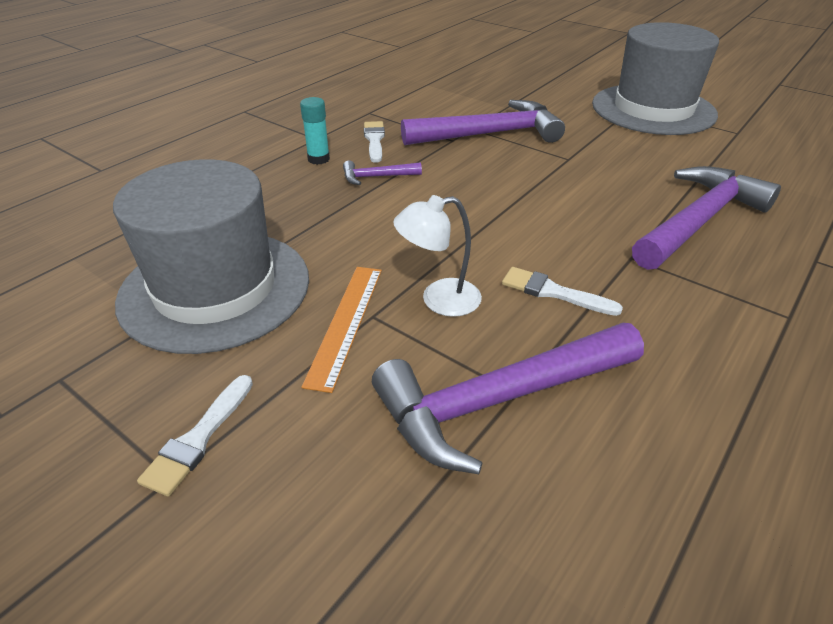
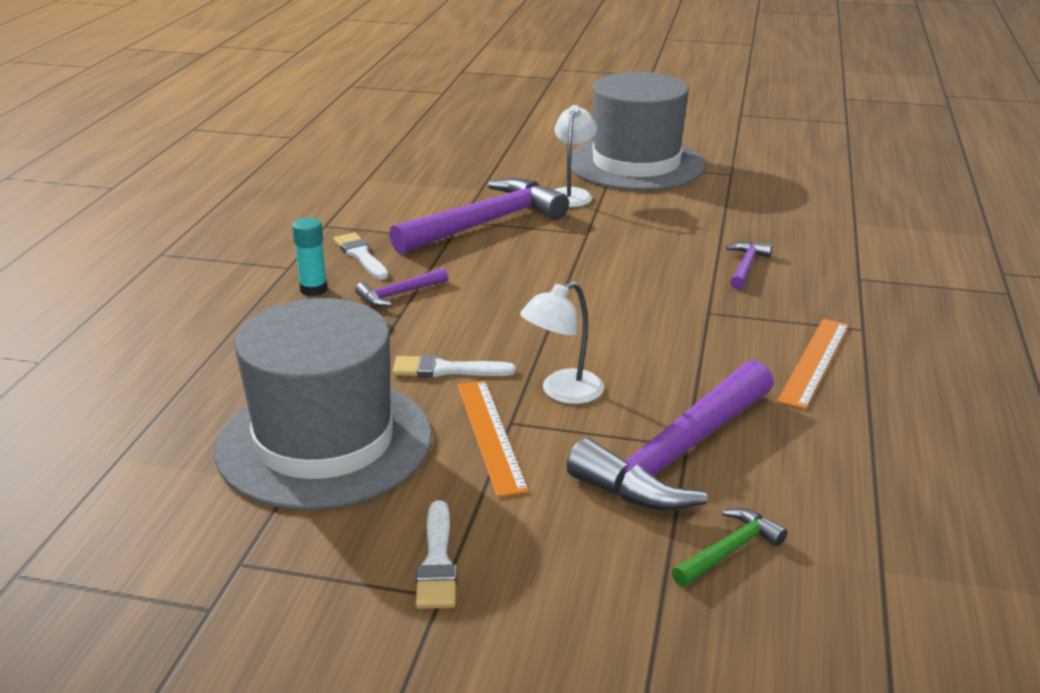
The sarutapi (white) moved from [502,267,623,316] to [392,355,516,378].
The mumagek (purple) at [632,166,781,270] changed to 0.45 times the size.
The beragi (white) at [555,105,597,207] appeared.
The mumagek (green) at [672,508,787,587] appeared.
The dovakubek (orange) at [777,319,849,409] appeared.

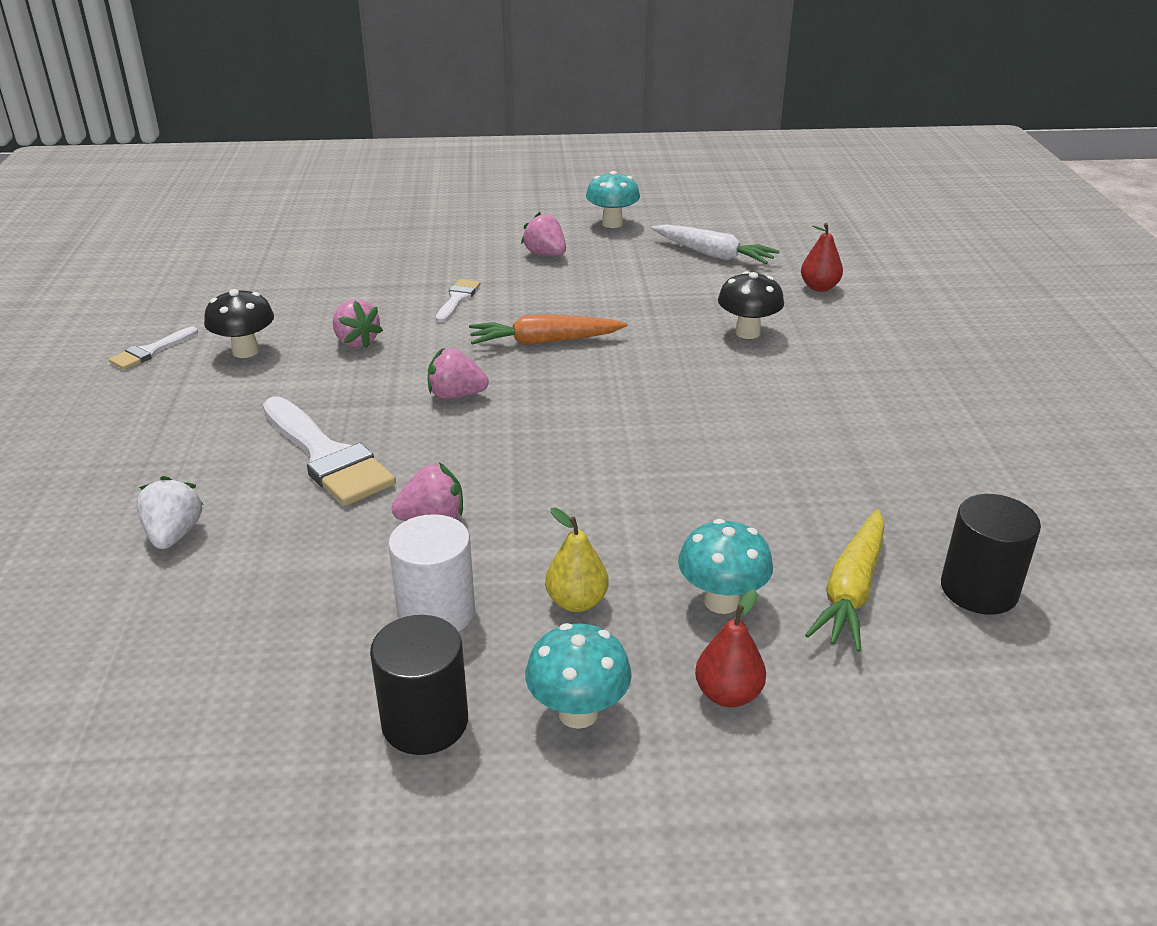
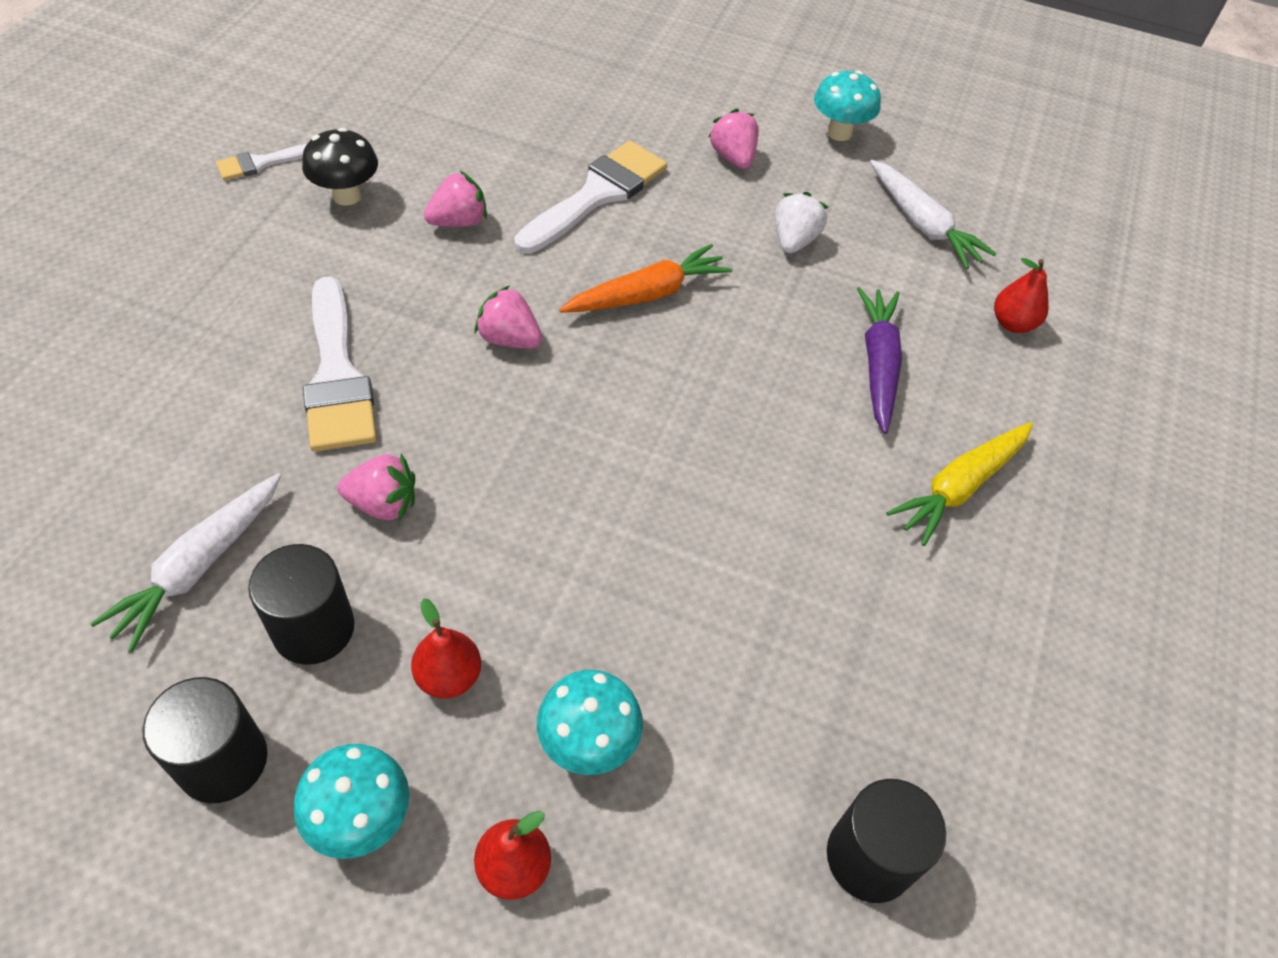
The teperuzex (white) moved from [136,476,204,549] to [775,192,828,253].
The teperuzex (pink) at [333,299,383,349] turned 105 degrees counterclockwise.
The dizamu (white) at [388,514,475,632] became the dizamu (black) at [248,544,355,665].
The sarutapi (white) at [436,279,480,322] changed to 1.94 times the size.
The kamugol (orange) at [469,314,628,345] turned 135 degrees clockwise.
The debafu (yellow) at [545,508,609,612] became the debafu (red) at [411,598,481,698].
The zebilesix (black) at [718,271,784,339] was replaced by the kamugol (purple) at [857,287,902,434].
The kamugol (yellow) moved from [805,509,885,652] to [886,422,1033,546].
The kamugol (white) at [90,473,281,652] appeared.

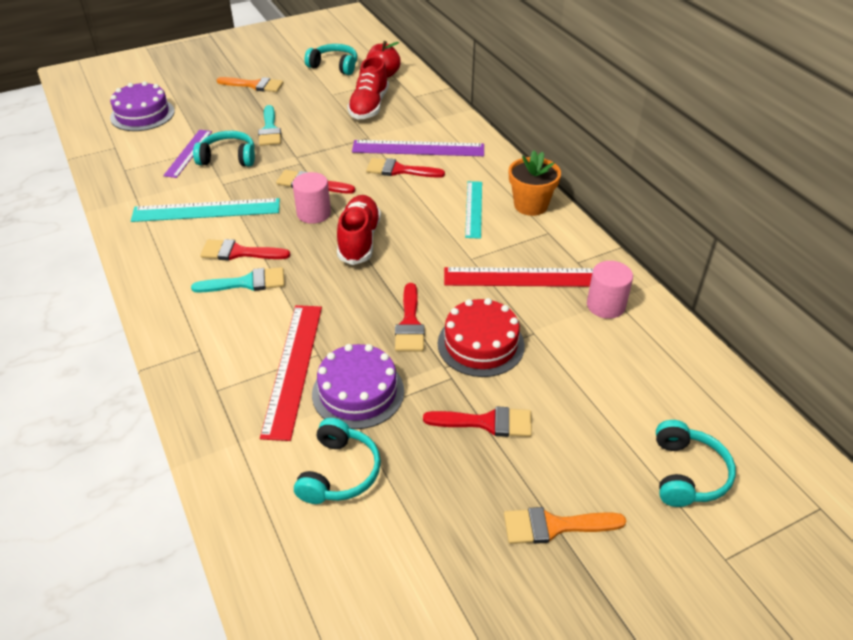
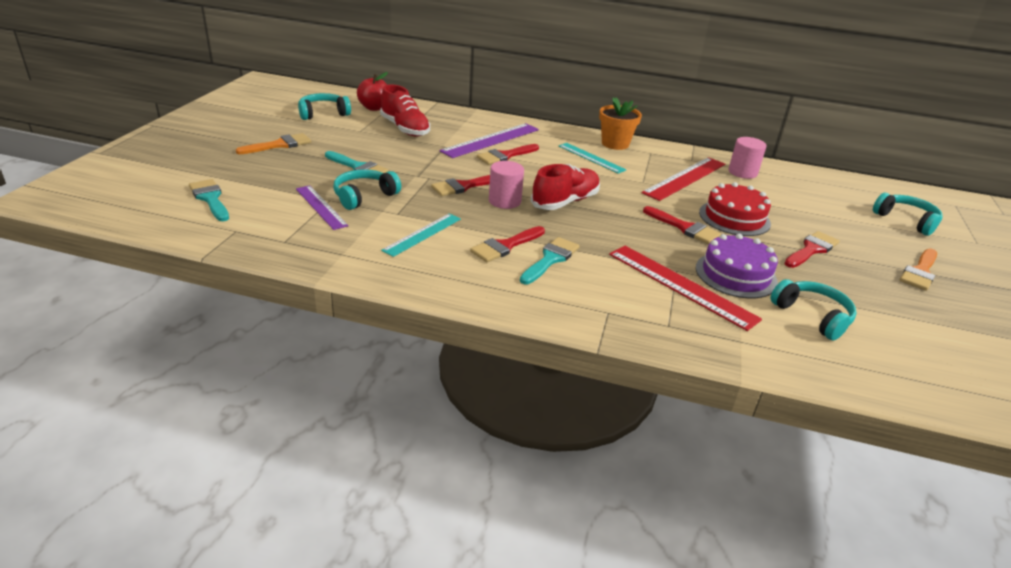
The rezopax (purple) at [110,81,174,131] was replaced by the sarutapi (turquoise) at [189,179,229,221].
The dovakubek (turquoise) at [131,198,280,222] changed to 0.64 times the size.
The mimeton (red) at [337,195,381,265] turned 90 degrees clockwise.

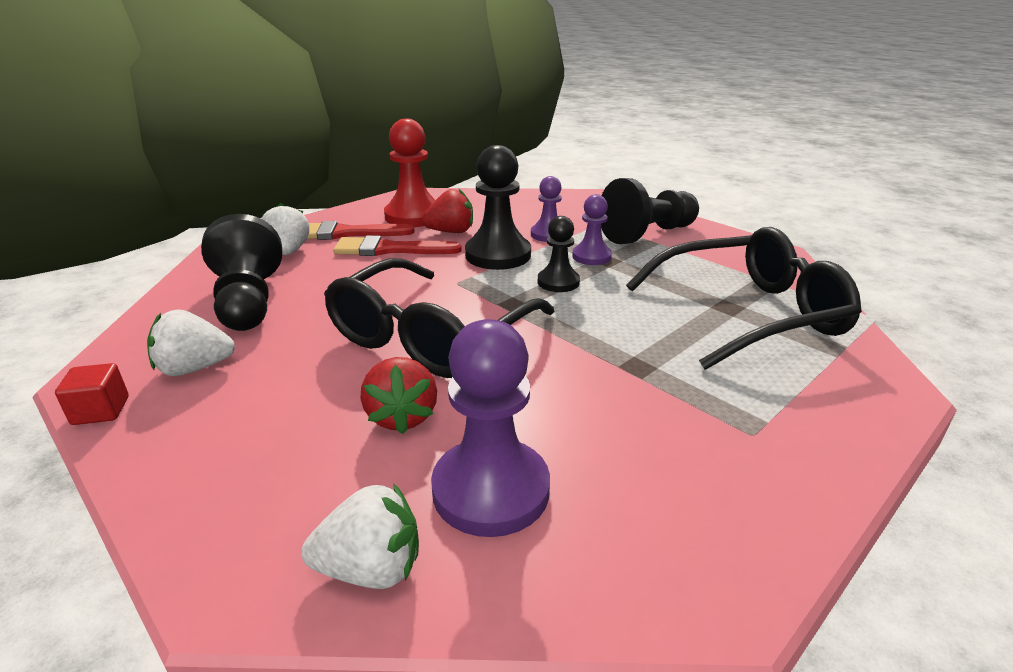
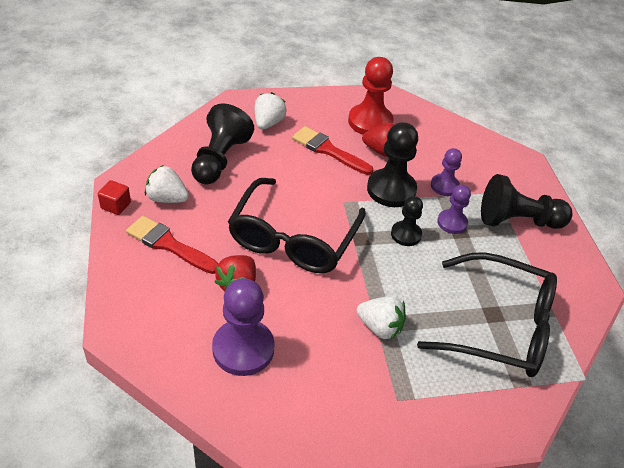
The teperuzex (white) moved from [301,483,419,589] to [357,297,406,340].
The sarutapi (red) moved from [307,221,414,240] to [126,216,218,274].
The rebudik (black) at [324,258,554,378] turned 45 degrees counterclockwise.

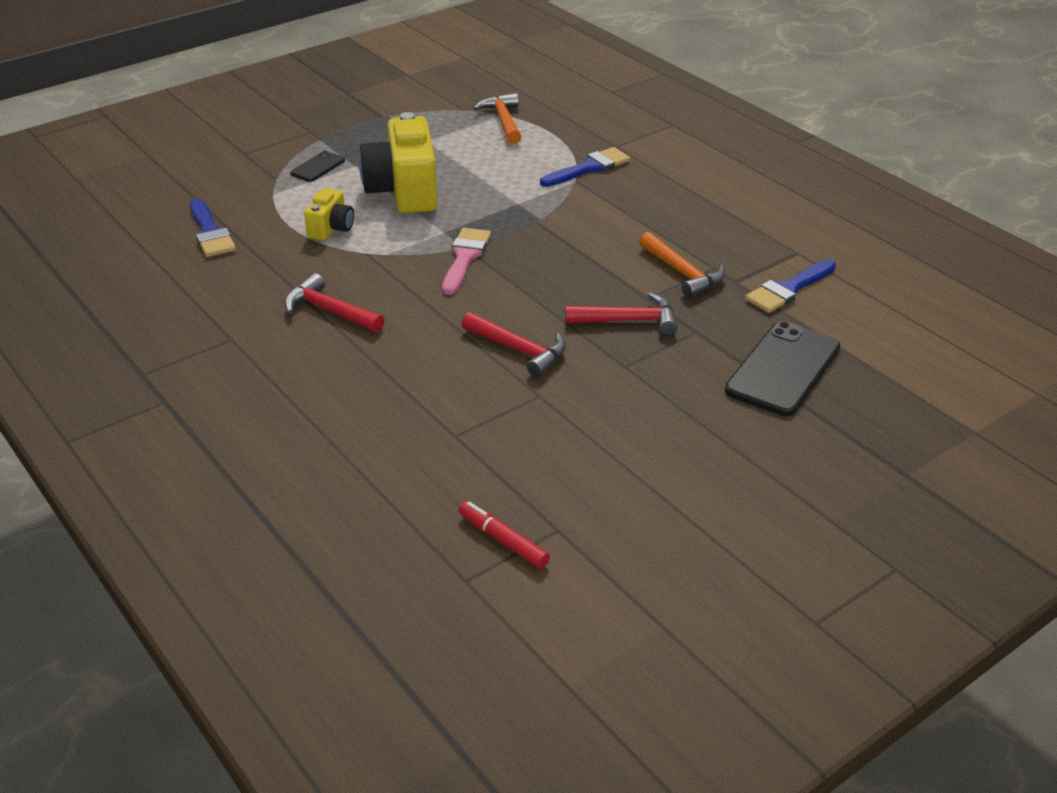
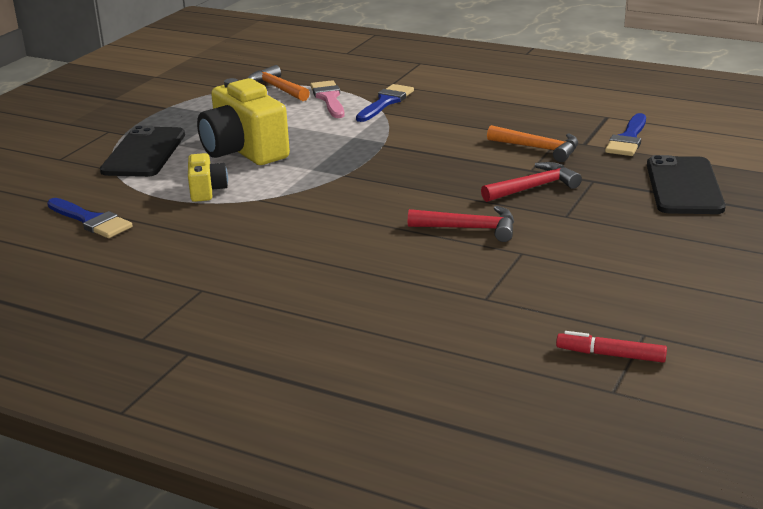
The mumagek (red) at [285,273,385,333] disappeared.
The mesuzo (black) at [290,151,345,182] changed to 1.99 times the size.
The sarutapi (pink) moved from [442,228,491,295] to [310,80,345,118].

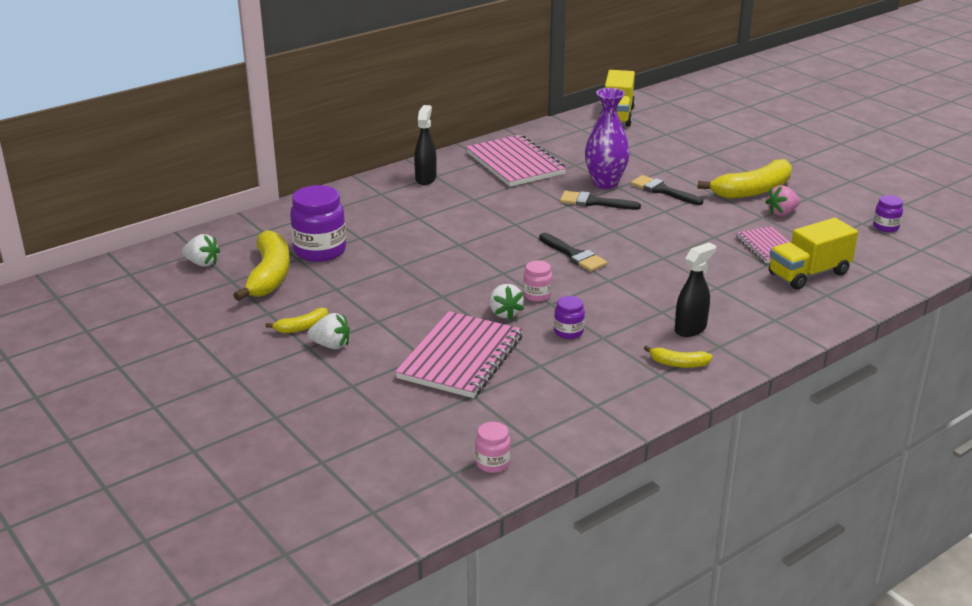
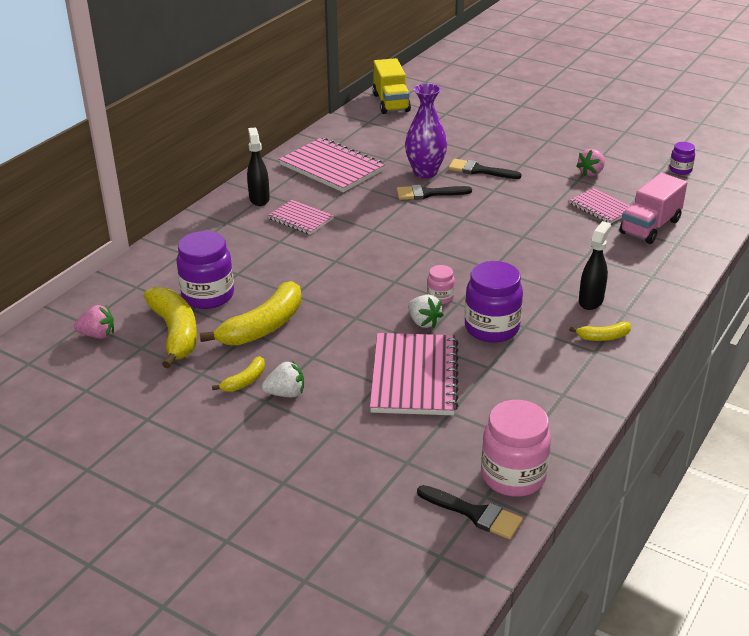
The teperuzex (white) at [182,234,220,267] became the teperuzex (pink) at [74,305,114,339].
The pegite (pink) at [475,422,511,473] changed to 1.97 times the size.
The sarutapi (black) moved from [539,233,607,272] to [417,485,523,539].
The pegite (purple) at [554,296,585,339] changed to 1.97 times the size.
The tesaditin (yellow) moved from [698,159,792,199] to [200,281,302,346].
The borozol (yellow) at [769,218,858,290] became the borozol (pink) at [619,173,687,244].
The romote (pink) at [268,200,334,235] appeared.

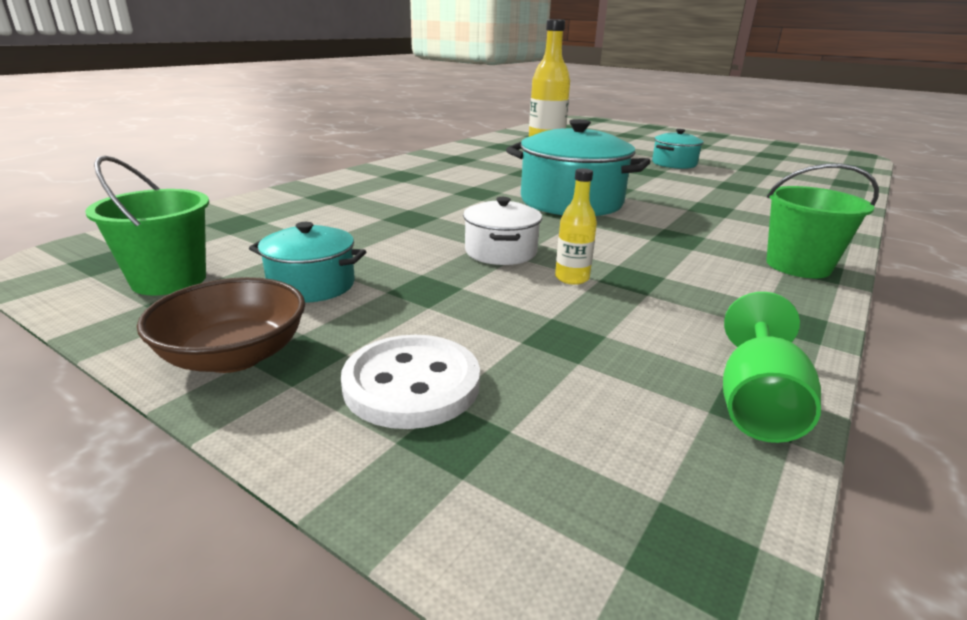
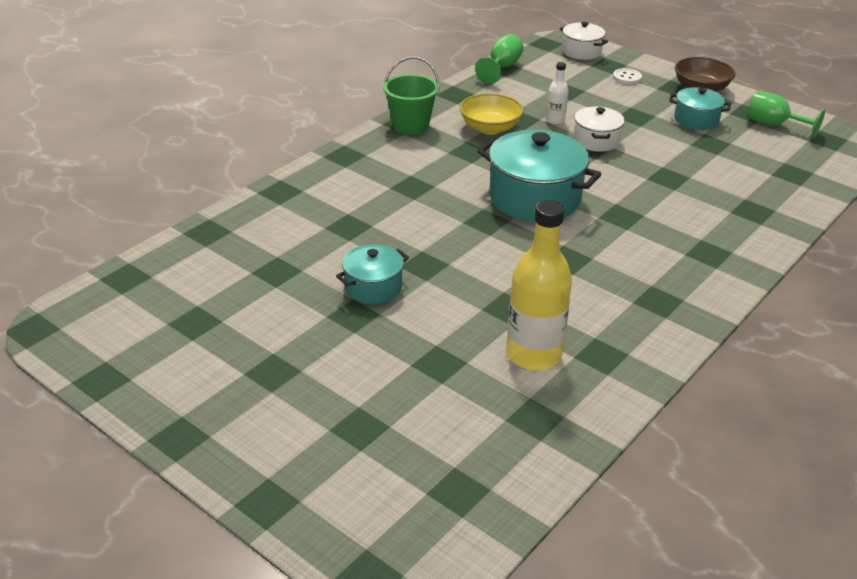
The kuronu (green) at [85,155,209,295] was replaced by the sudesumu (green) at [747,91,825,139].
The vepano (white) at [341,335,480,429] changed to 0.57 times the size.
The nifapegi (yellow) at [555,168,597,285] became the nifapegi (white) at [546,62,568,125].
The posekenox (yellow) at [460,93,524,134] appeared.
The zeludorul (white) at [559,22,608,60] appeared.

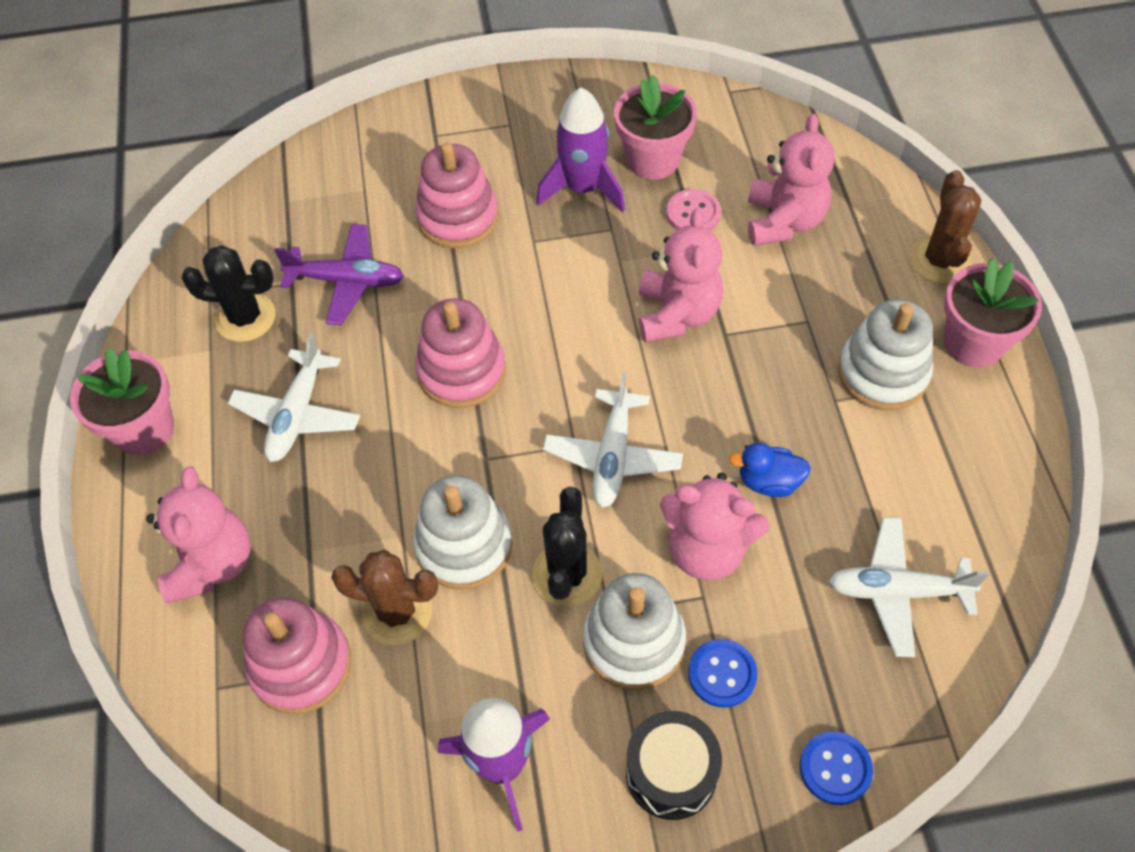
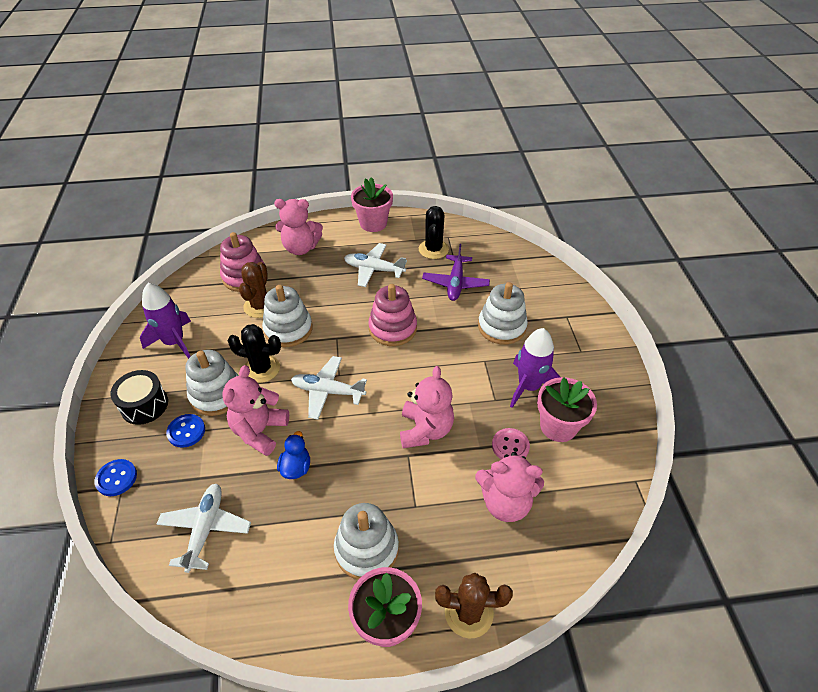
The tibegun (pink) at [415,143,498,248] became the tibegun (white) at [478,282,528,345].
The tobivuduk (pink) at [639,208,723,343] turned 90 degrees counterclockwise.

